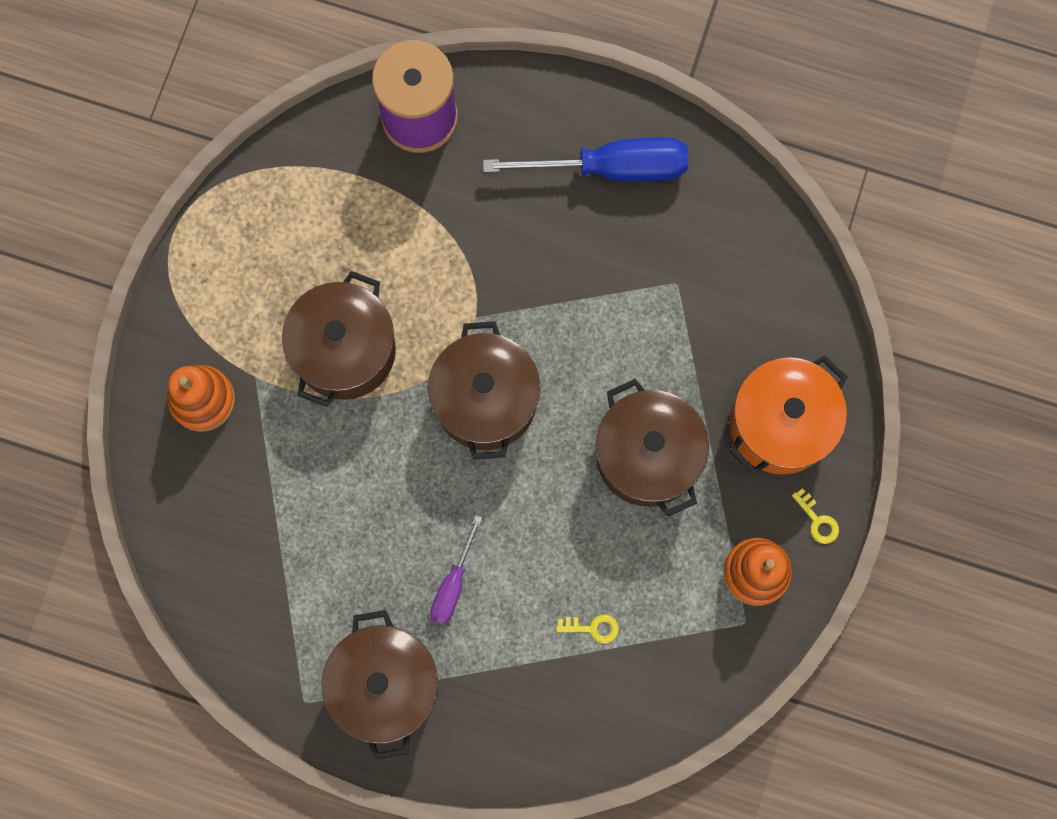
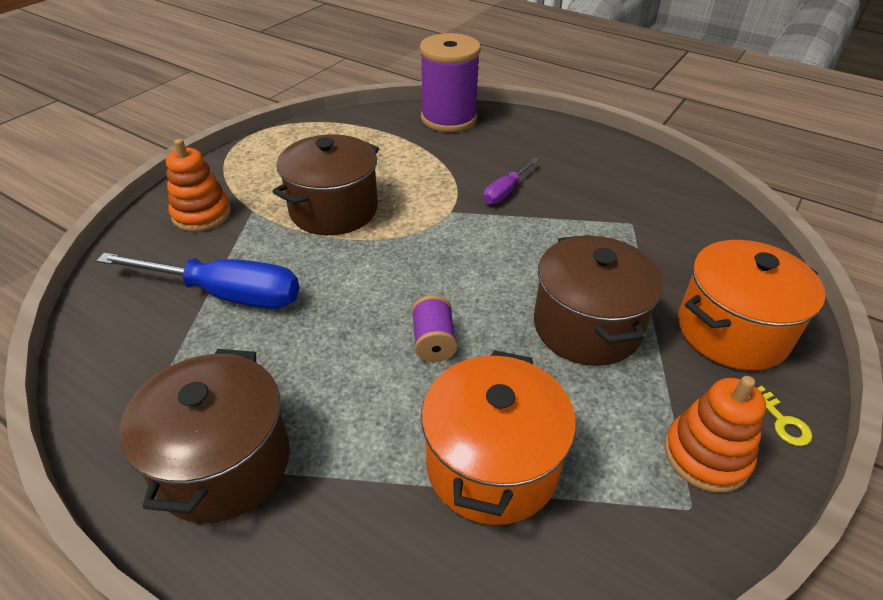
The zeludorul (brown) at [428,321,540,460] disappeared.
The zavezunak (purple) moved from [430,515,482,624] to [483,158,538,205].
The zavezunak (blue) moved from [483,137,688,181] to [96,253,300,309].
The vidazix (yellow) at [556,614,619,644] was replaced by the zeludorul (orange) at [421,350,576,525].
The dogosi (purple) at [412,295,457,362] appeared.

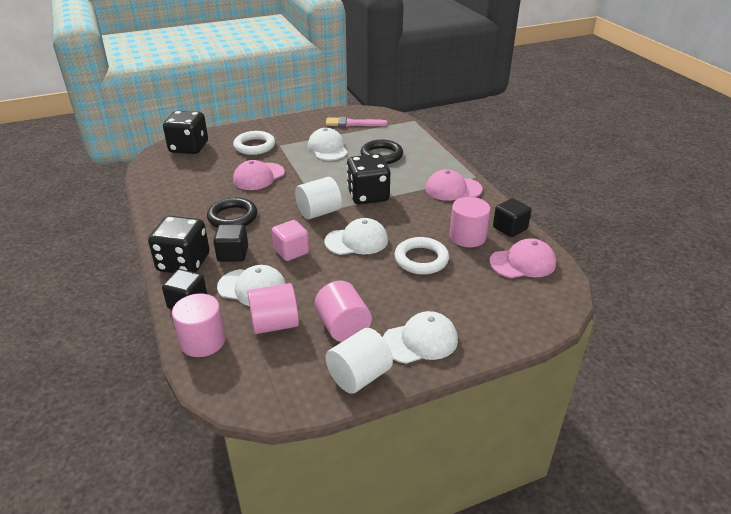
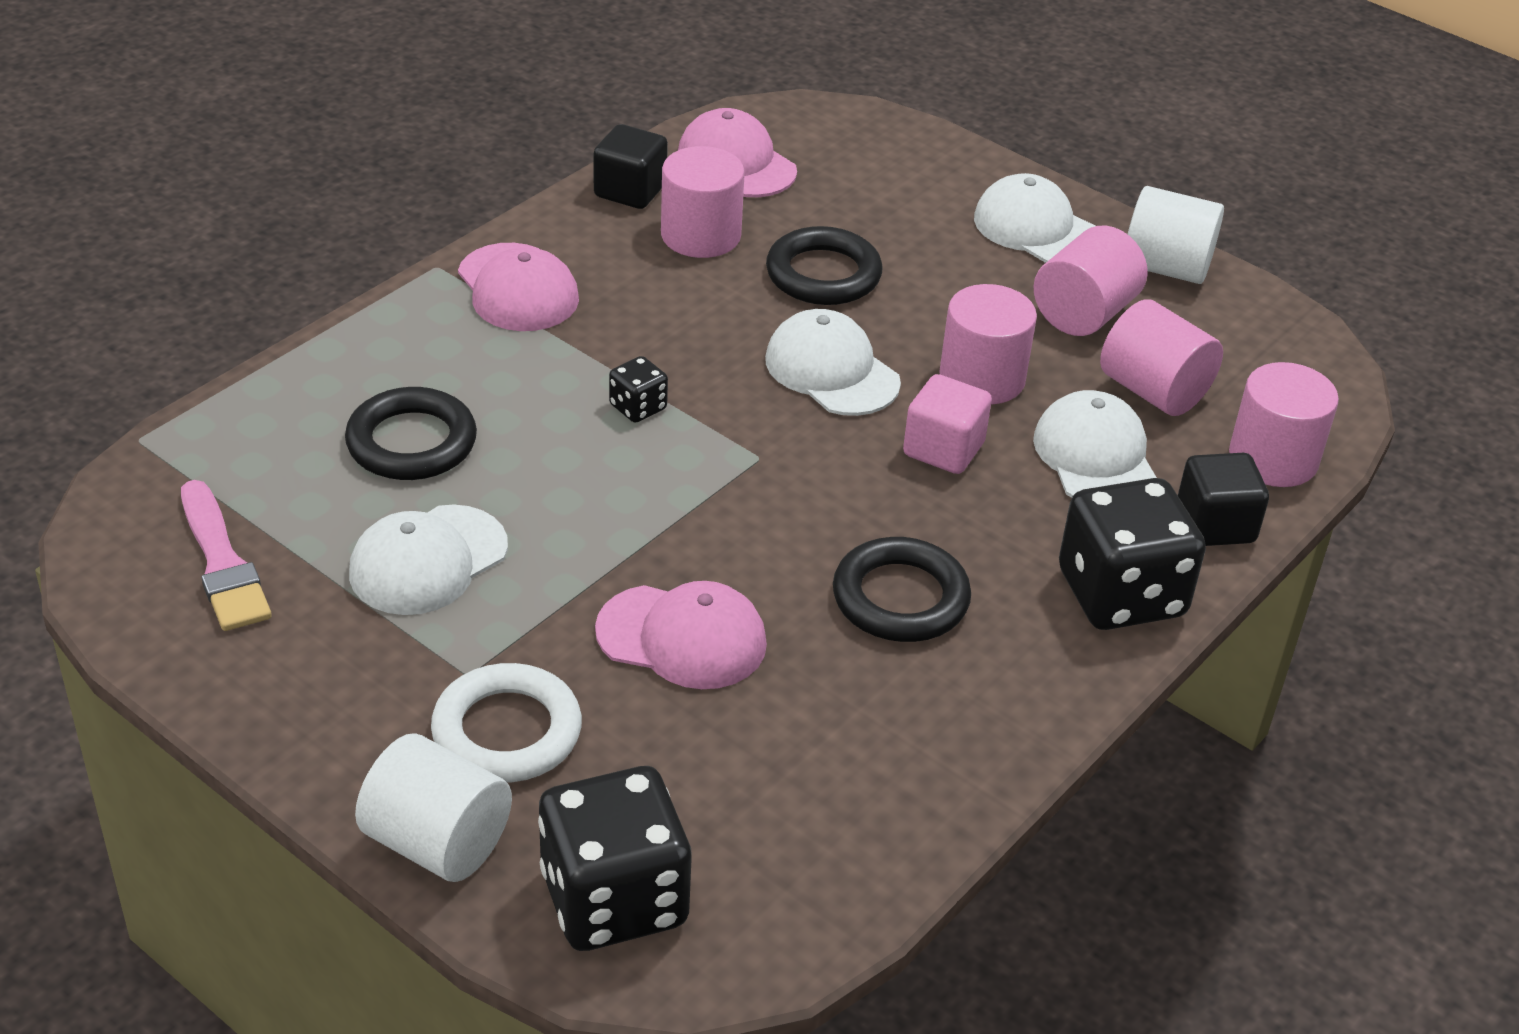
The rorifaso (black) at [213,225,248,262] disappeared.
The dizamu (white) moved from [295,177,342,220] to [355,733,512,882].
The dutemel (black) at [347,154,390,205] changed to 0.45 times the size.
The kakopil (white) at [394,237,449,275] became the kakopil (black) at [766,226,882,305].
The dizamu (pink) at [939,284,1037,405] appeared.

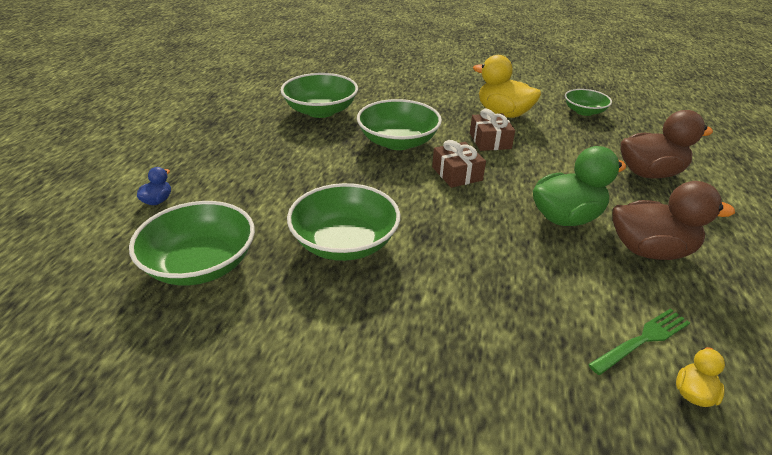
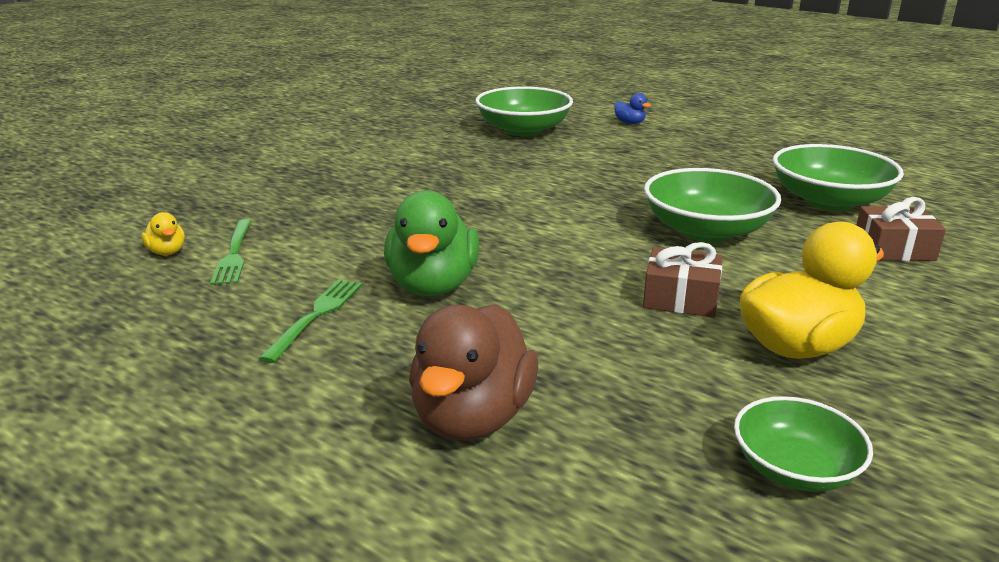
The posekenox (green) at [287,183,400,261] disappeared.
The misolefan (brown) moved from [432,140,486,188] to [856,197,946,261].
The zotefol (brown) at [613,181,735,260] was replaced by the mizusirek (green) at [259,279,362,363].

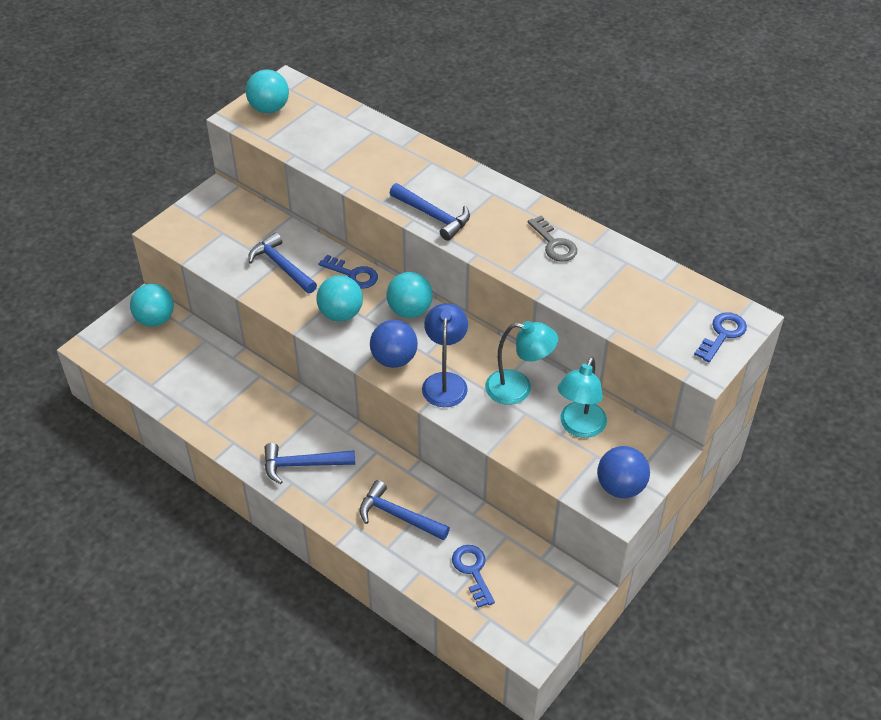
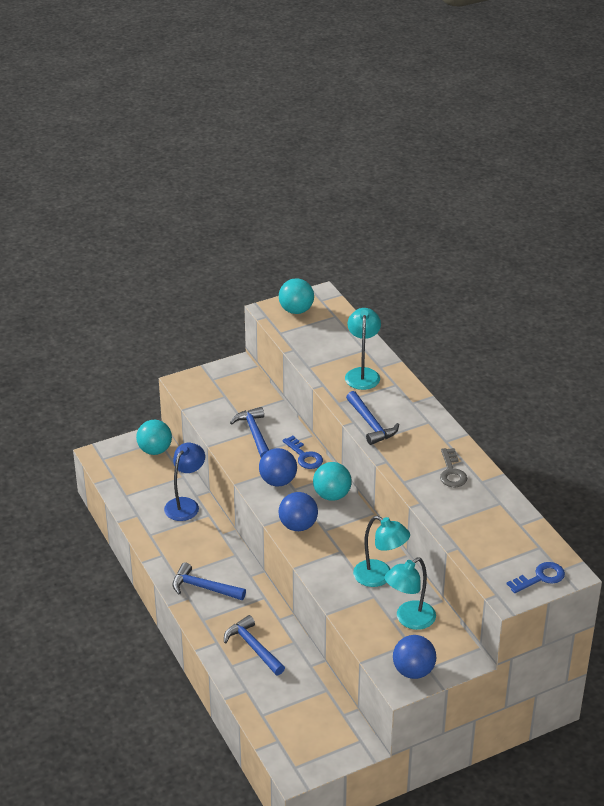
The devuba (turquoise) at [316,275,363,321] became the devuba (blue) at [259,448,297,486].
The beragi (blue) moved from [422,303,468,407] to [164,443,205,521].
The vidazix (blue) at [452,545,495,608] disappeared.
The beragi (turquoise) at [345,308,381,390] appeared.

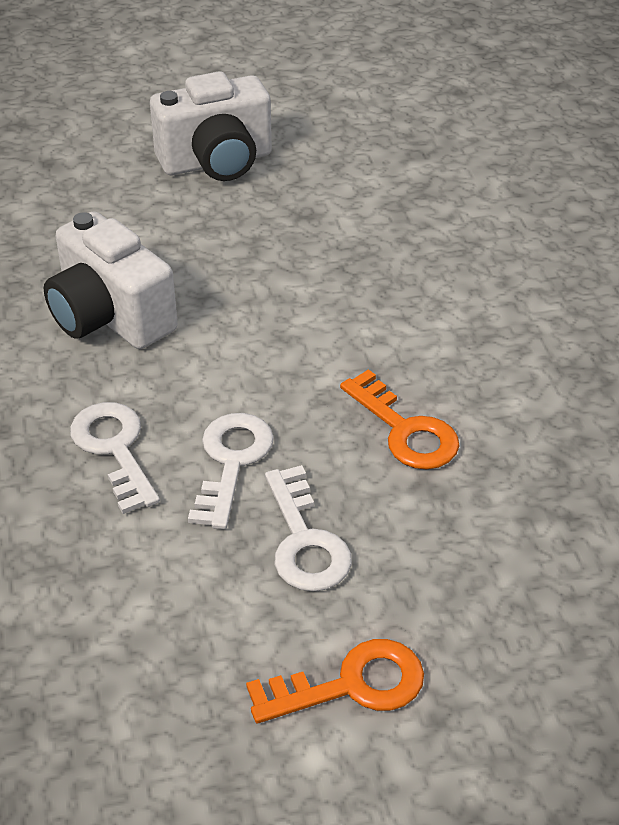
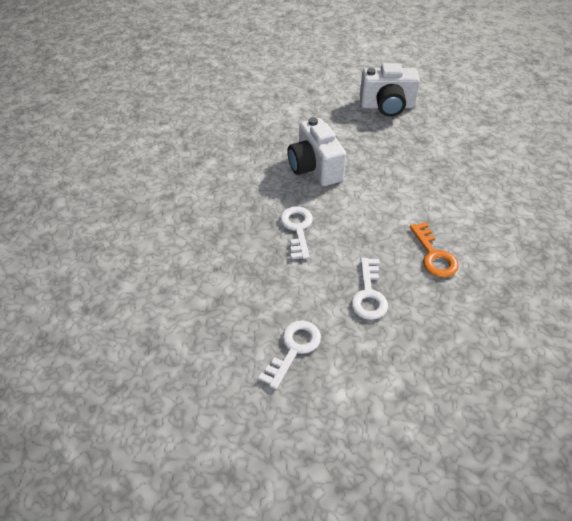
The vidazix (white) moved from [188,413,274,529] to [259,321,321,389].
The vidazix (orange) at [246,639,424,723] disappeared.

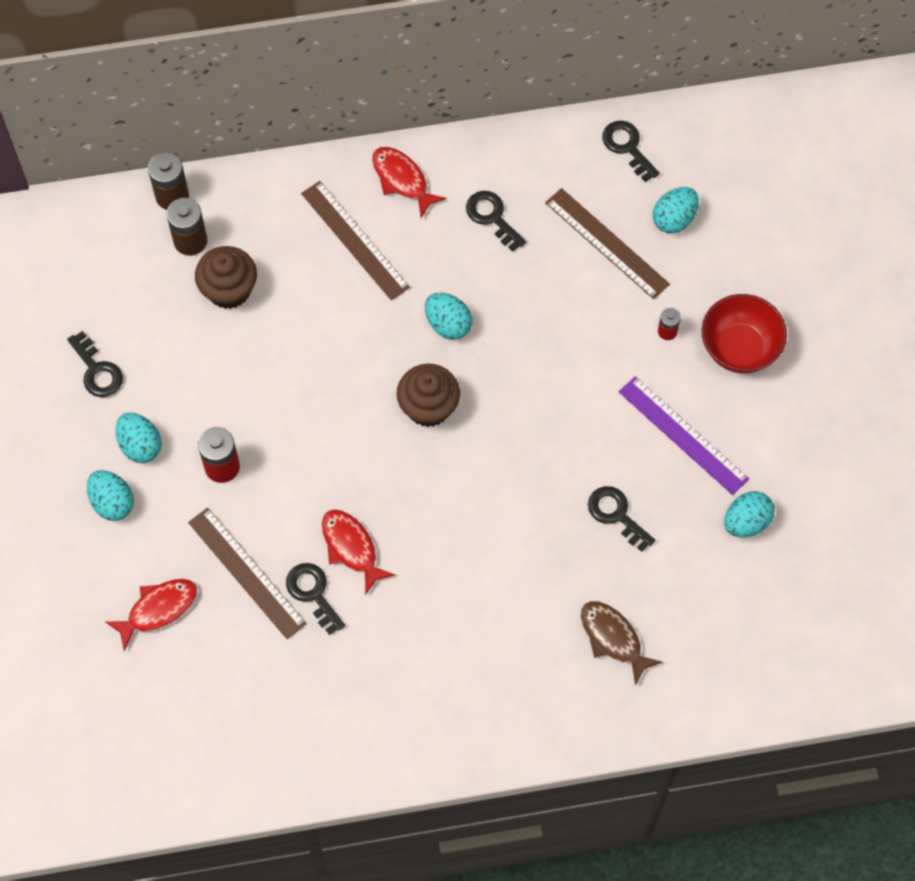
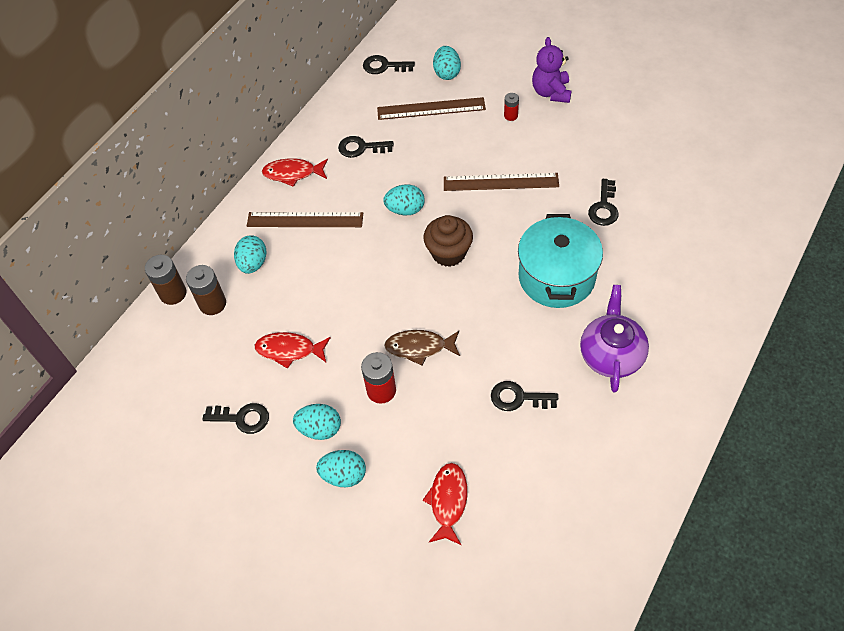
The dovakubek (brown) moved from [188,508,307,639] to [444,173,559,191].
The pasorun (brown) at [195,246,257,309] disappeared.
The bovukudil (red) moved from [322,510,395,595] to [255,332,331,369].
The bovukudil (brown) moved from [581,601,663,686] to [384,330,460,365].
The vidazix (black) at [588,486,655,552] turned 75 degrees counterclockwise.
The dovakubek (purple) at [619,376,749,495] disappeared.
The posekenox (red) at [702,294,787,373] was replaced by the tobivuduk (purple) at [532,37,571,103].
The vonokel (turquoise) moved from [724,491,775,537] to [234,235,267,274].
The zeludorul (turquoise) at [518,214,603,308] appeared.
The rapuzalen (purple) at [580,285,649,393] appeared.

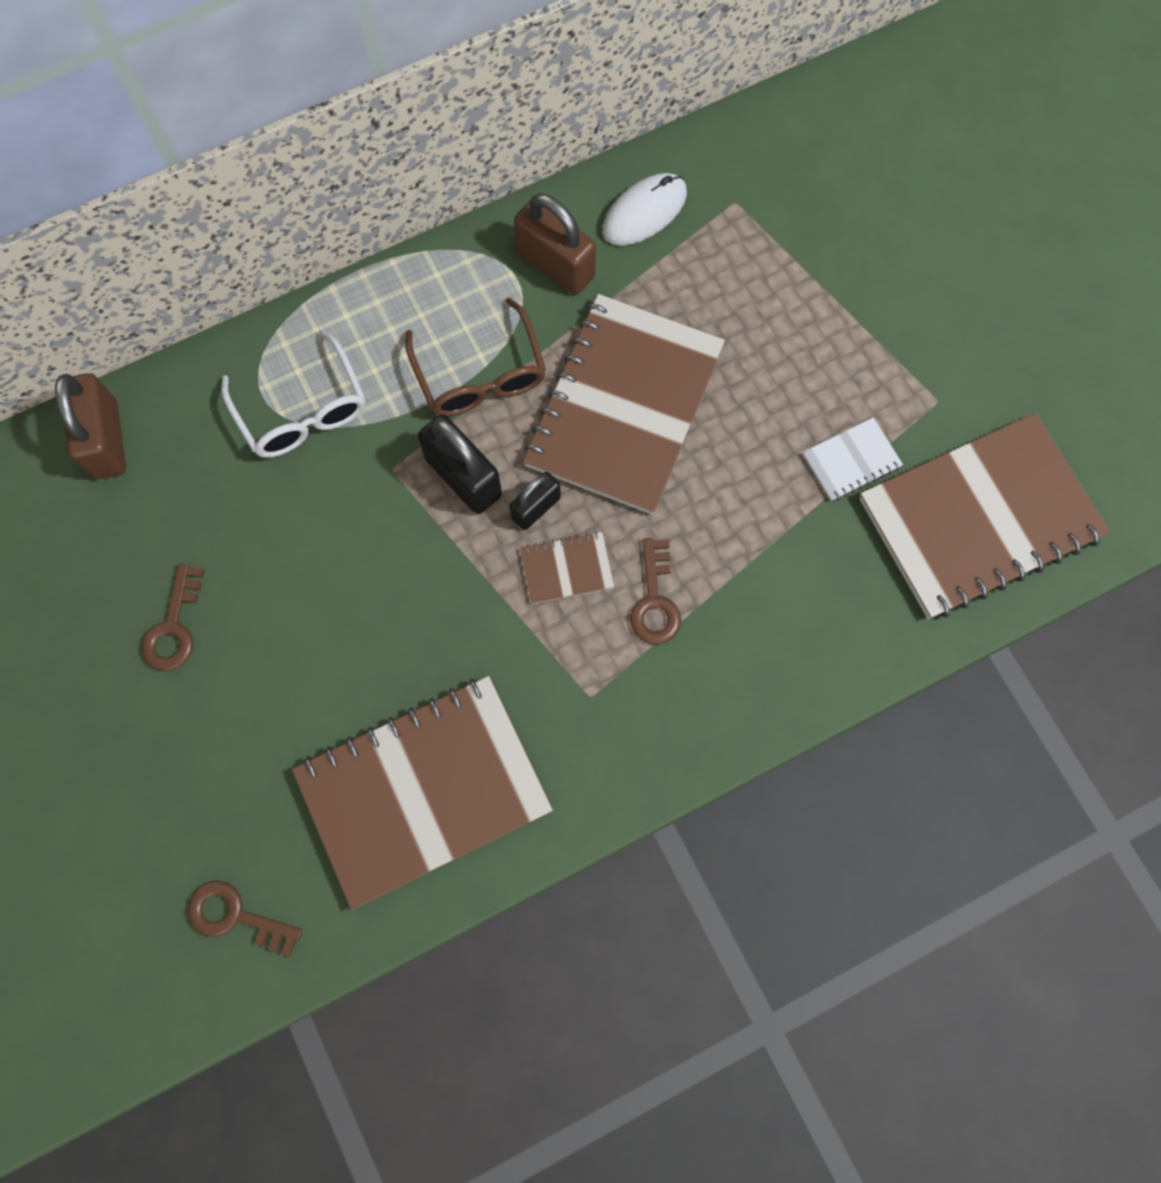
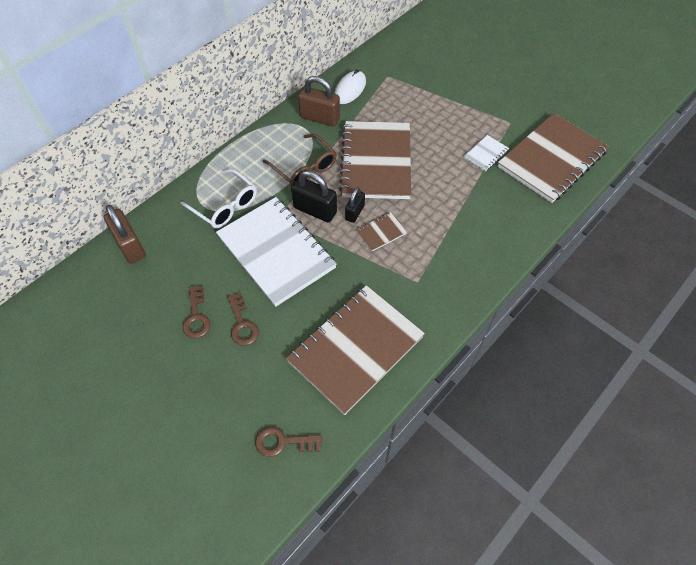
The vidazix (brown) moved from [630,538,681,644] to [227,293,259,346].
The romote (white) at [216,197,337,307] appeared.

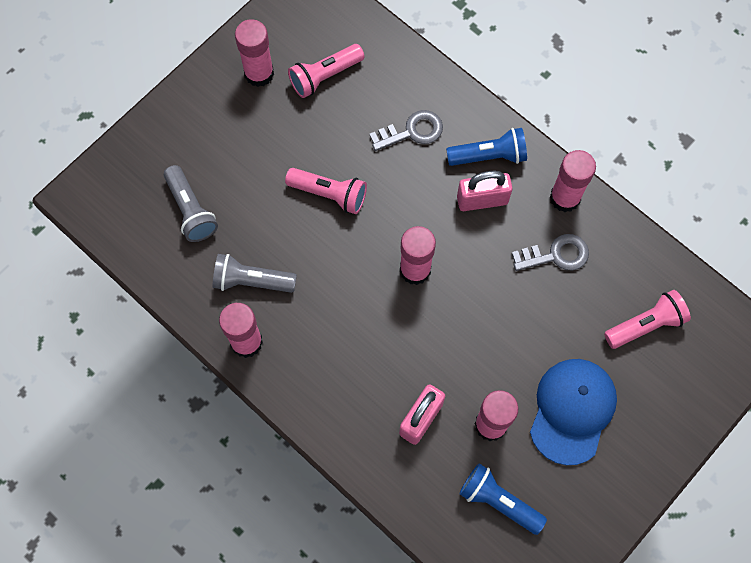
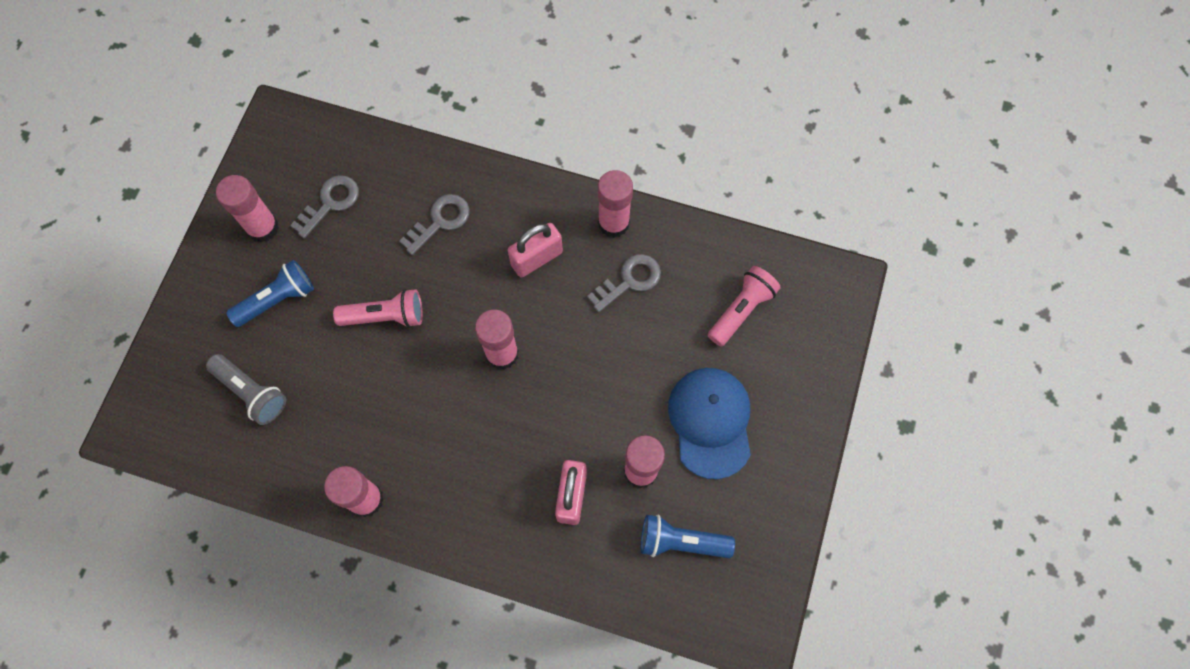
The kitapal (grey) at [213,254,297,293] disappeared.
The kitapal (pink) at [288,44,364,98] was replaced by the vidazix (grey) at [290,175,359,239].
The kitapal (blue) moved from [446,128,527,166] to [226,260,314,327].

